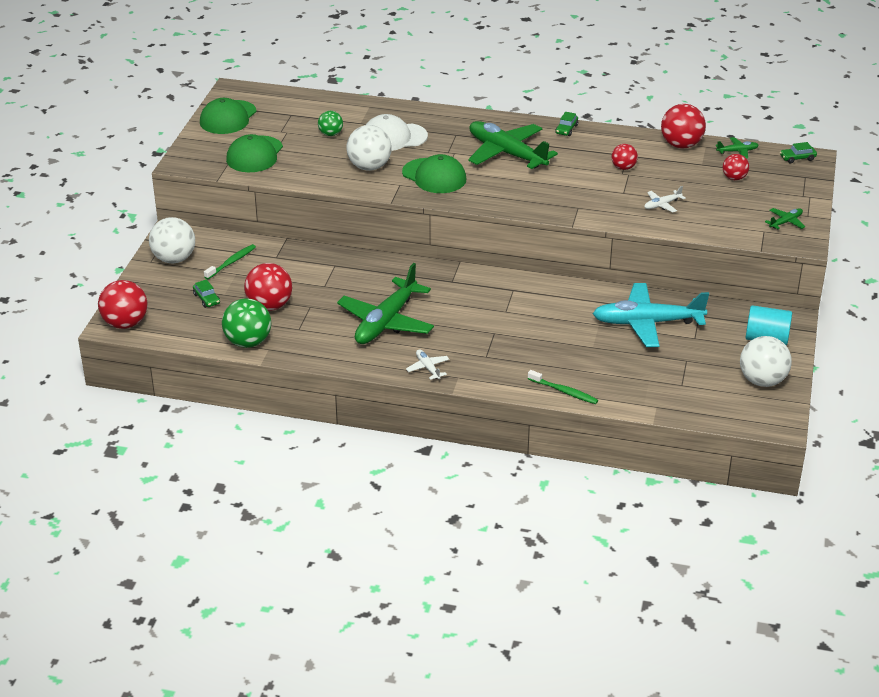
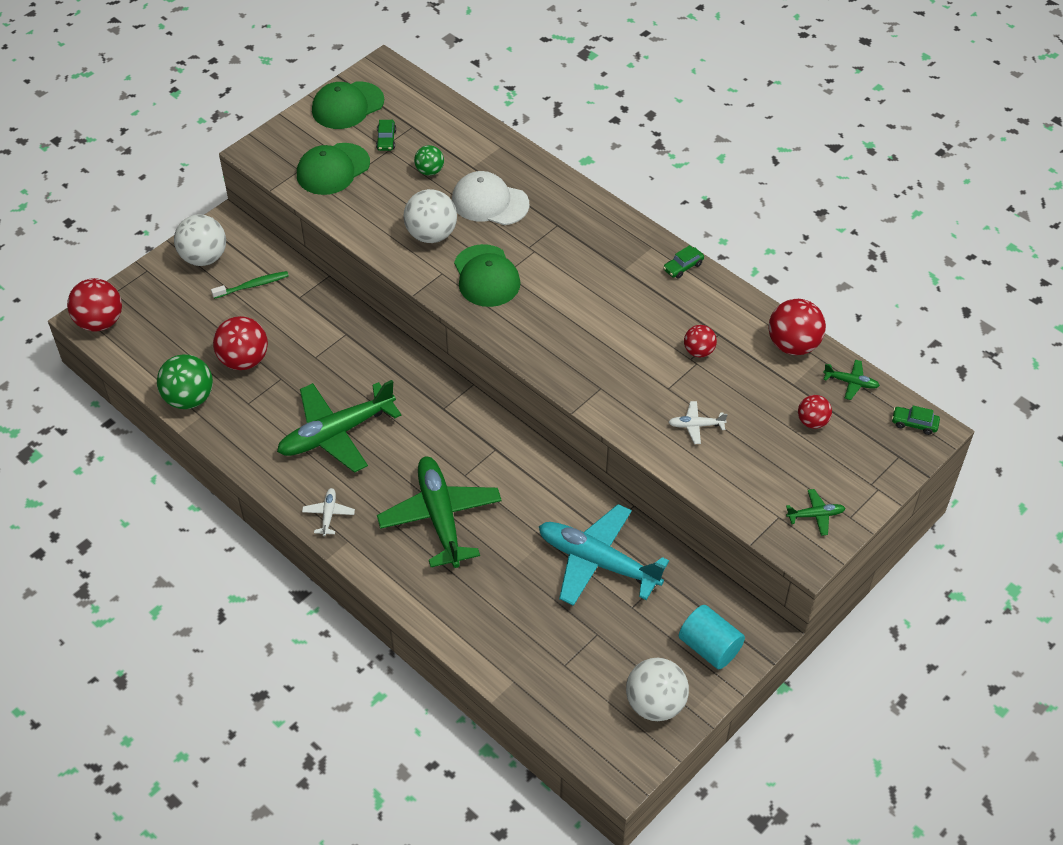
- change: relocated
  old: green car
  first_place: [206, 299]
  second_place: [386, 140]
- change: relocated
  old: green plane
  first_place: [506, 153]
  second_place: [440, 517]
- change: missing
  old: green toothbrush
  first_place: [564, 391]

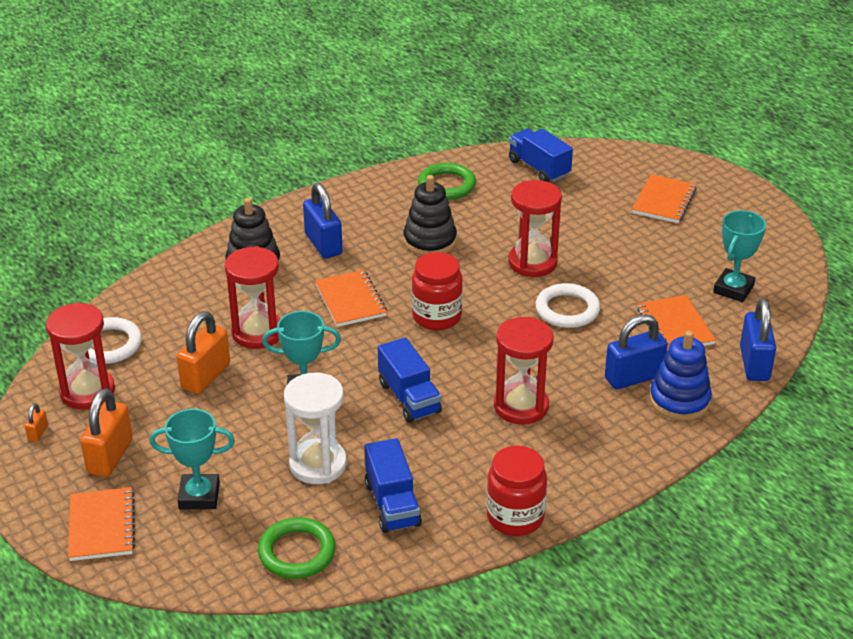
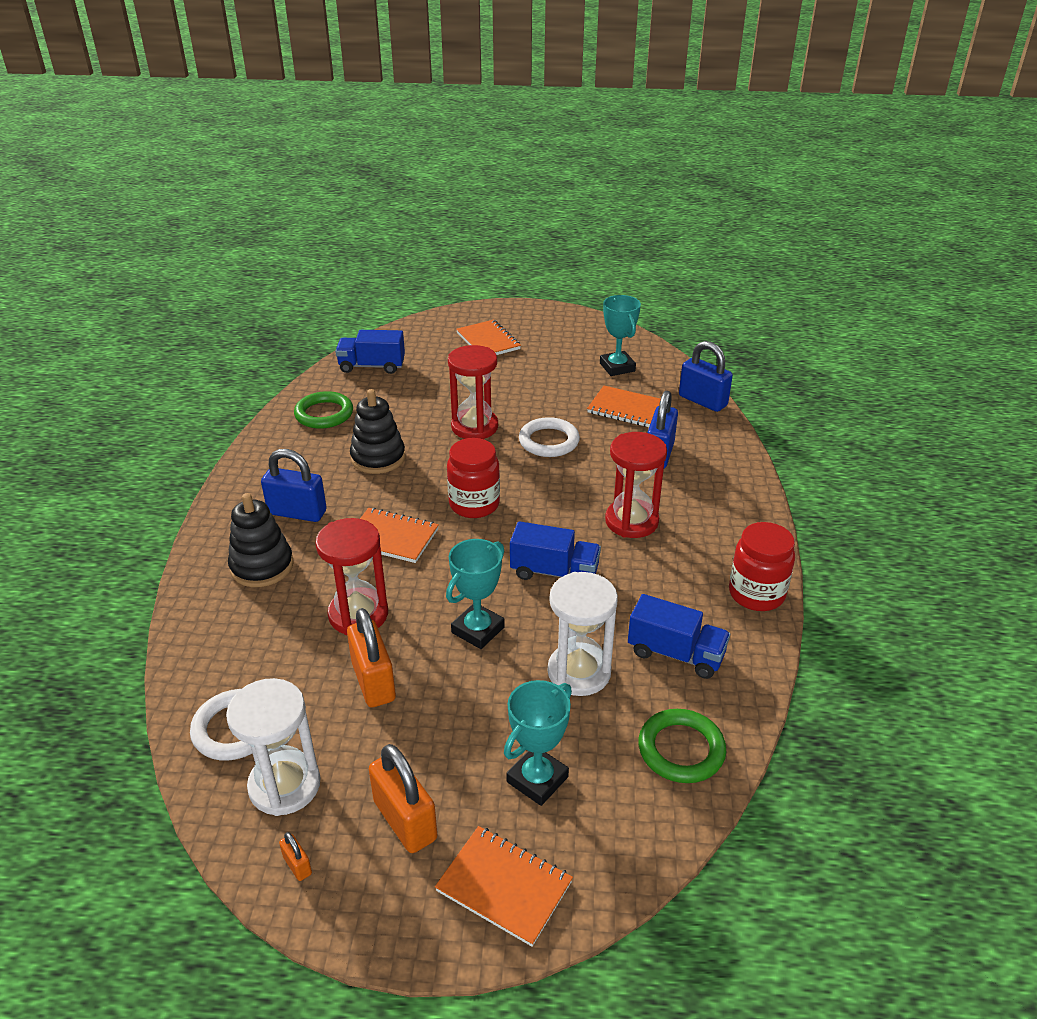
- change: colour
  old: red hourglass
  new: white hourglass
  first_place: [87, 392]
  second_place: [285, 785]
- change: missing
  old: blue stacking toy
  first_place: [679, 400]

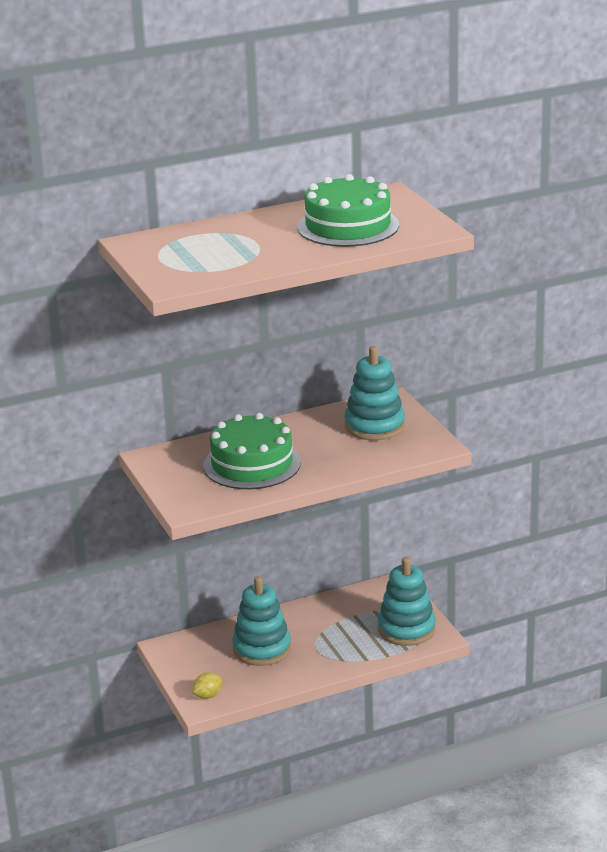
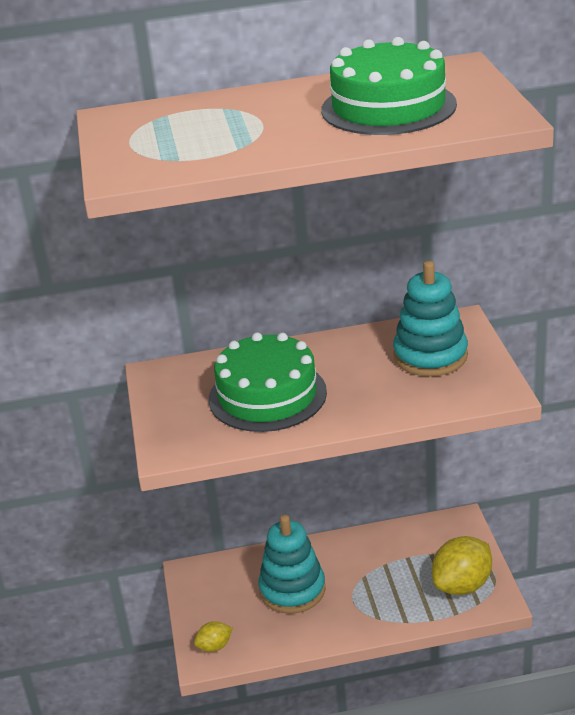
- change: exchanged
  old: turquoise stacking toy
  new: yellow lemon
  first_place: [406, 629]
  second_place: [462, 585]

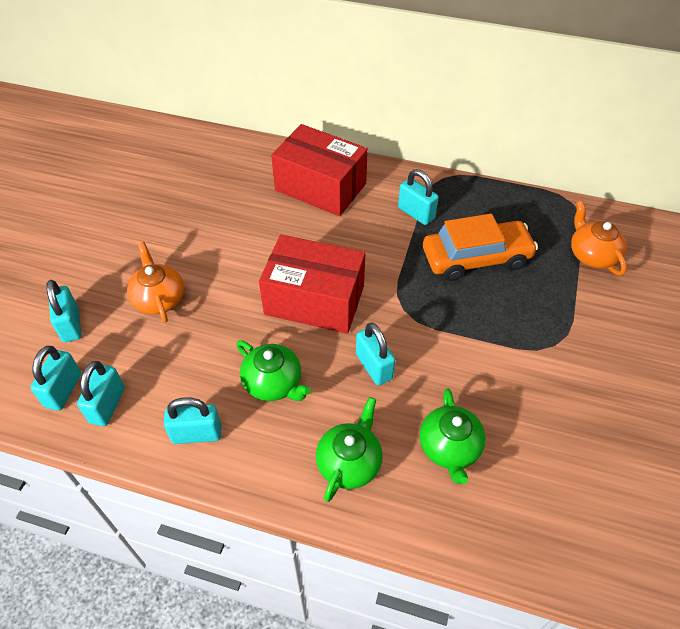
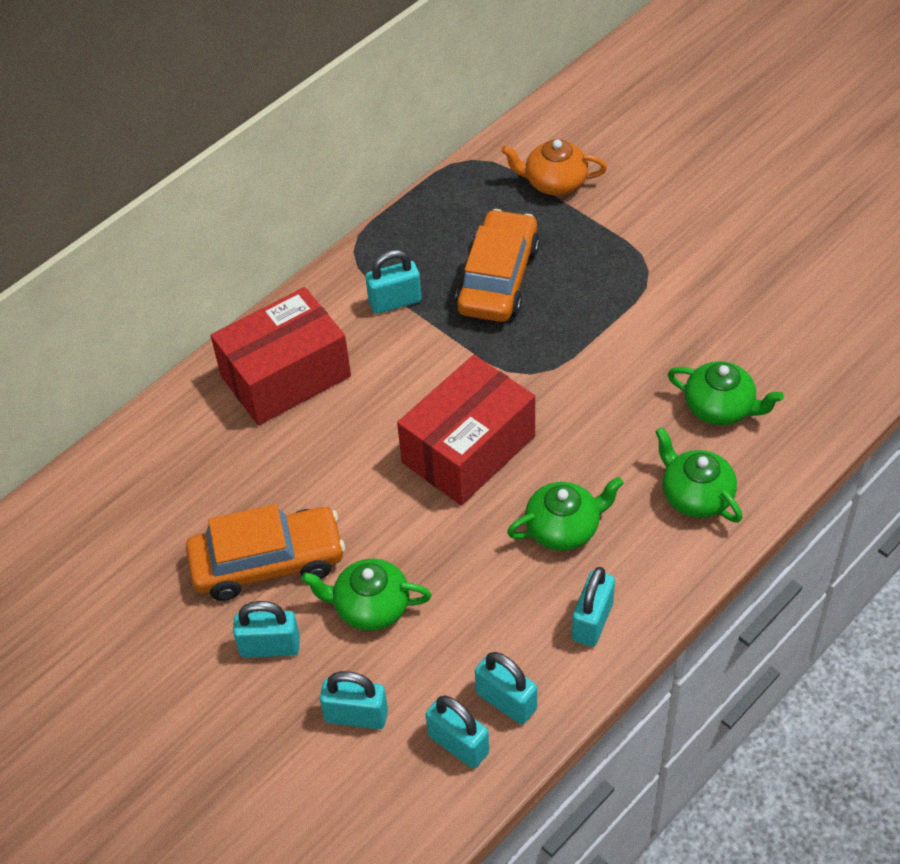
- change: appeared
  new: orange car
  second_place: [268, 562]
- change: relocated
  old: turquoise padlock
  first_place: [374, 366]
  second_place: [270, 647]
- change: colour
  old: orange teapot
  new: green teapot
  first_place: [159, 298]
  second_place: [370, 607]

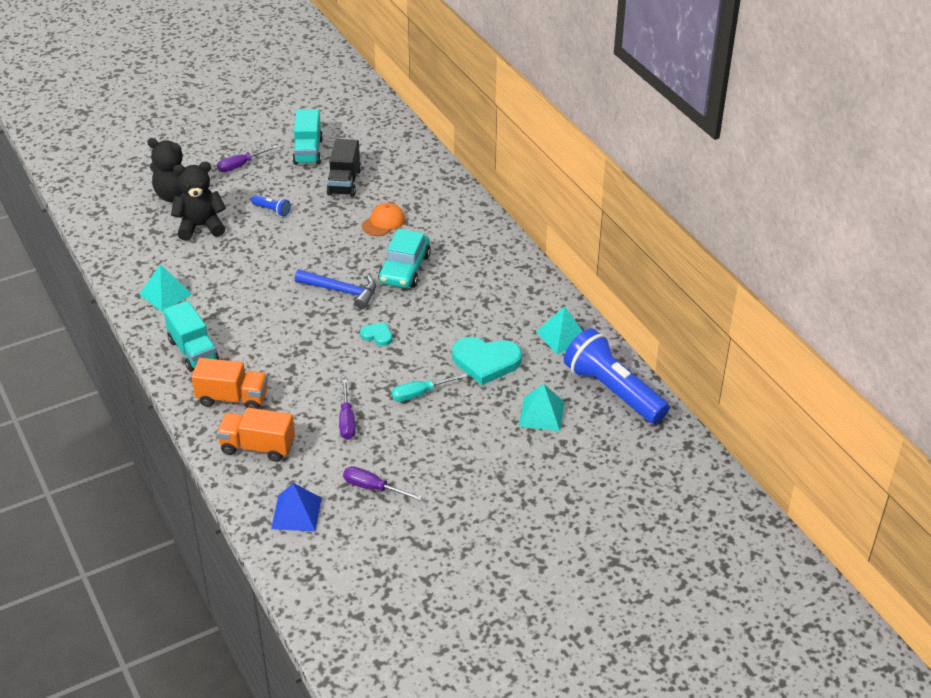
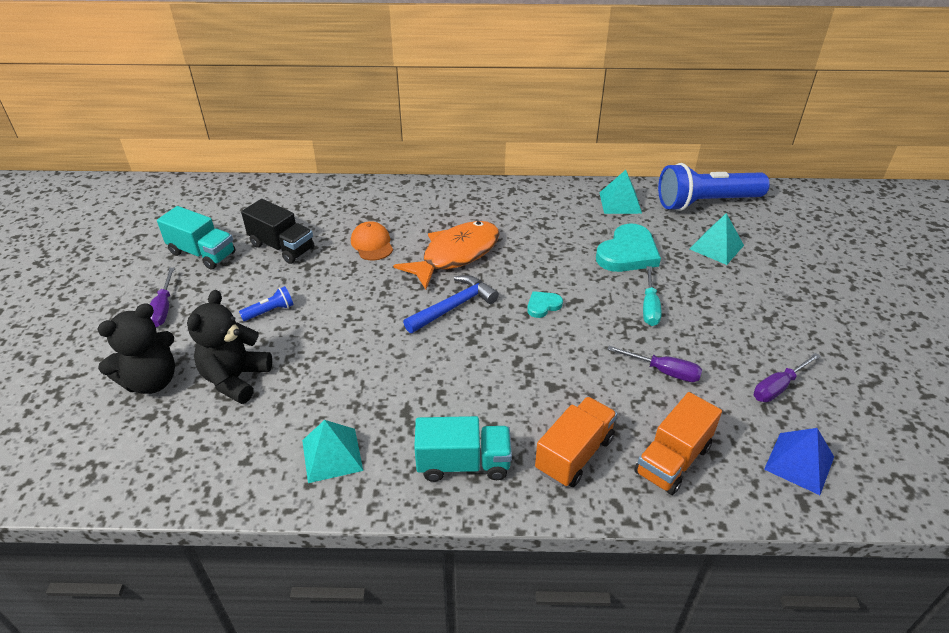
- change: exchanged
  old: turquoise car
  new: orange fish
  first_place: [404, 269]
  second_place: [456, 255]

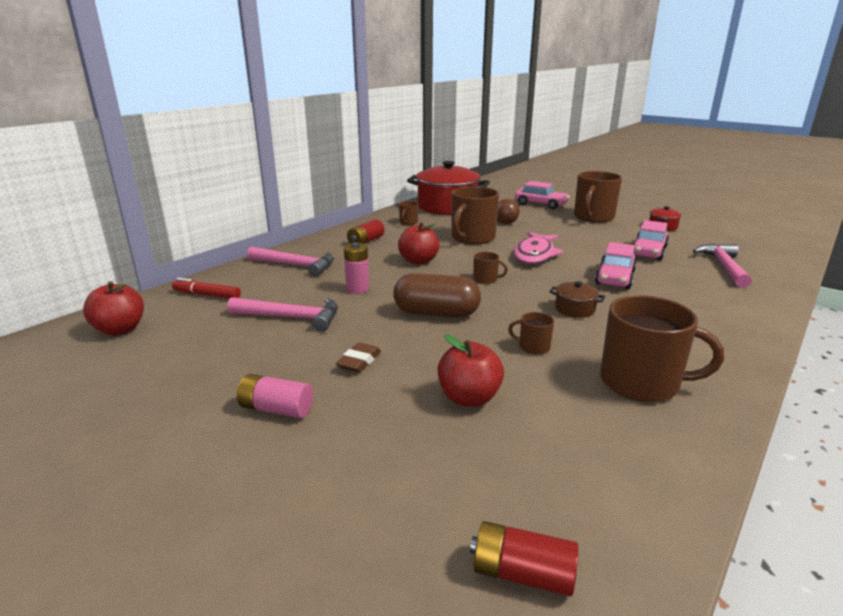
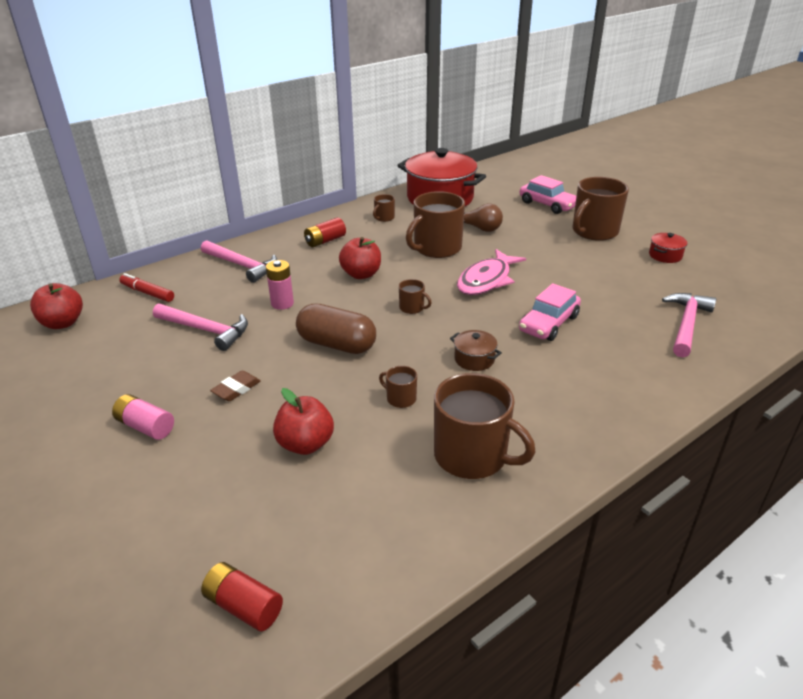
- change: missing
  old: pink car
  first_place: [648, 251]

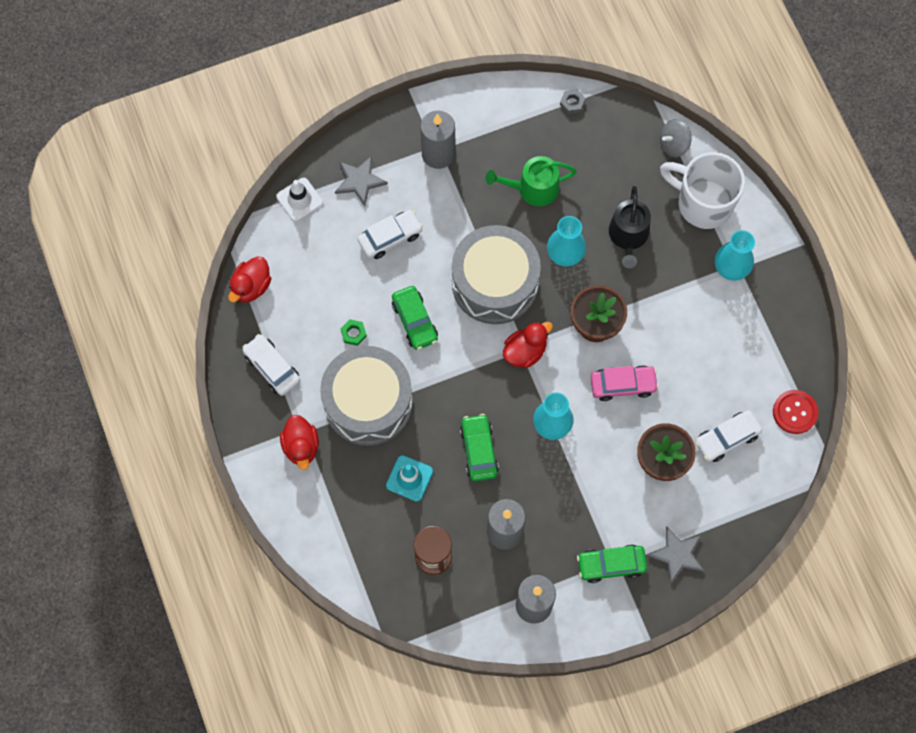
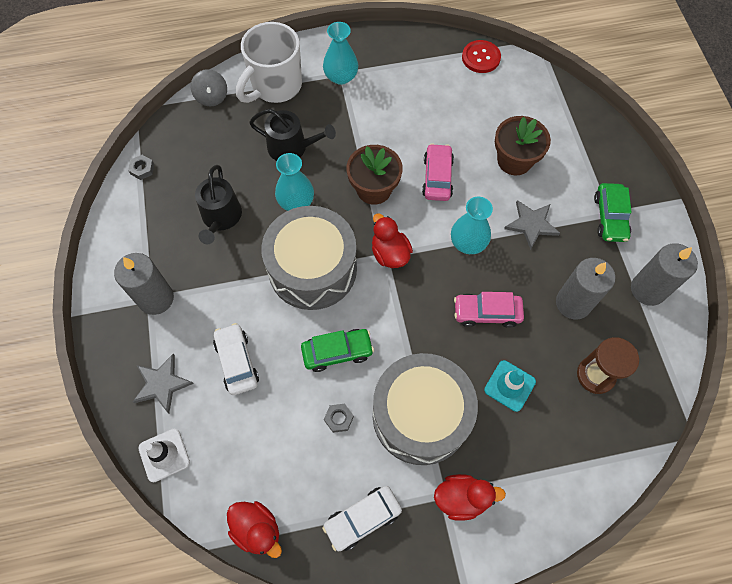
- change: colour
  old: green watering can
  new: black watering can
  first_place: [533, 188]
  second_place: [221, 218]
- change: colour
  old: green nut
  new: grey nut
  first_place: [353, 333]
  second_place: [338, 418]
- change: colour
  old: green car
  new: pink car
  first_place: [478, 450]
  second_place: [486, 313]
- change: relocated
  old: grey star
  first_place: [677, 555]
  second_place: [531, 224]
- change: missing
  old: white car
  first_place: [726, 438]

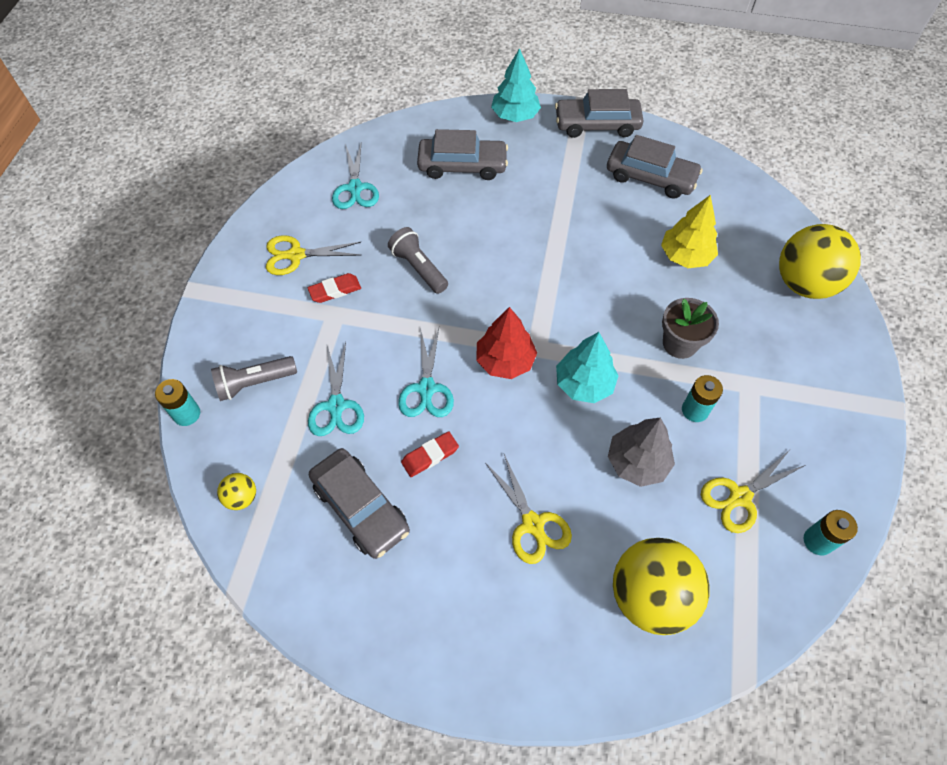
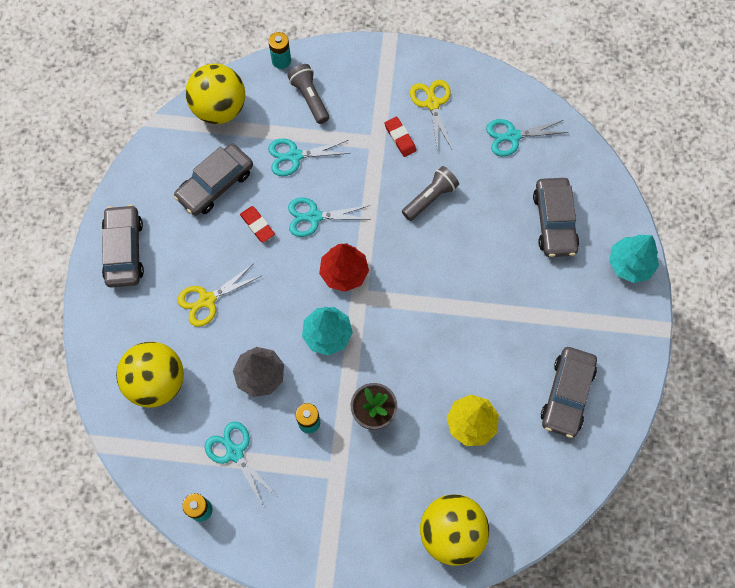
- change: relocated
  old: grey car
  first_place: [597, 124]
  second_place: [124, 250]
- change: size
  old: yellow ball
  first_place: [242, 497]
  second_place: [219, 109]
  factor: 2.29
- change: colour
  old: yellow scissors
  new: turquoise scissors
  first_place: [740, 497]
  second_place: [235, 453]

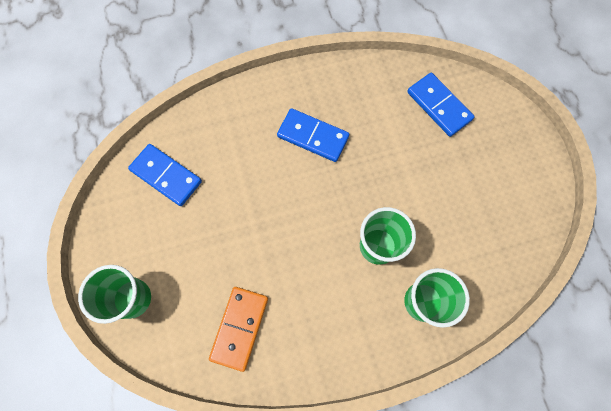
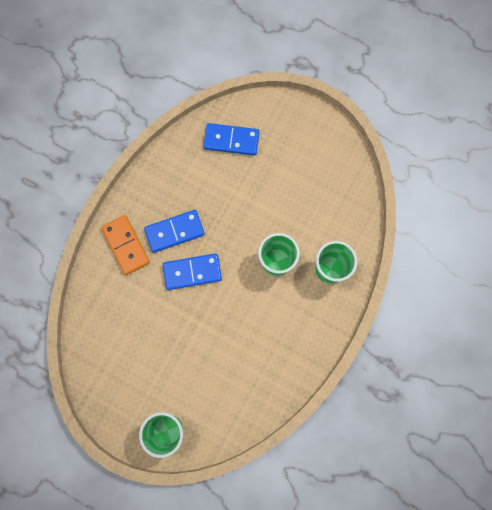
- change: relocated
  old: orange domino
  first_place: [239, 328]
  second_place: [126, 245]
- change: relocated
  old: blue domino
  first_place: [166, 176]
  second_place: [192, 272]

